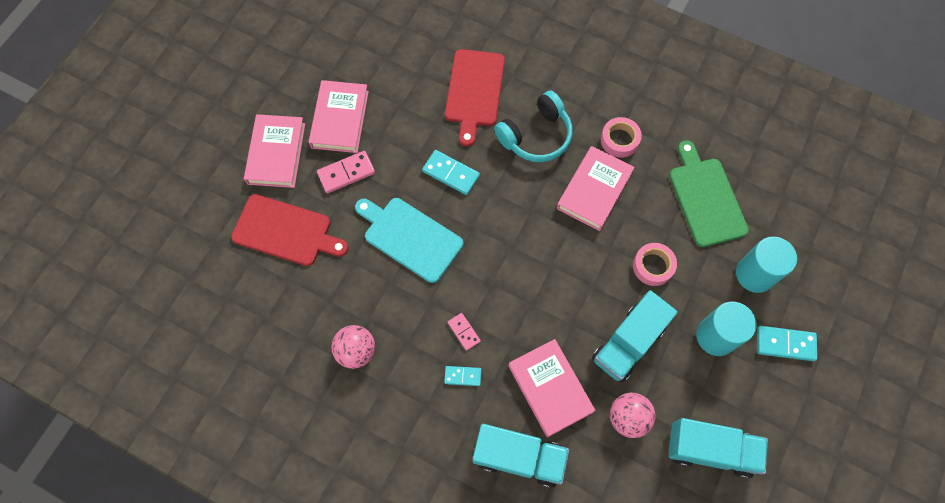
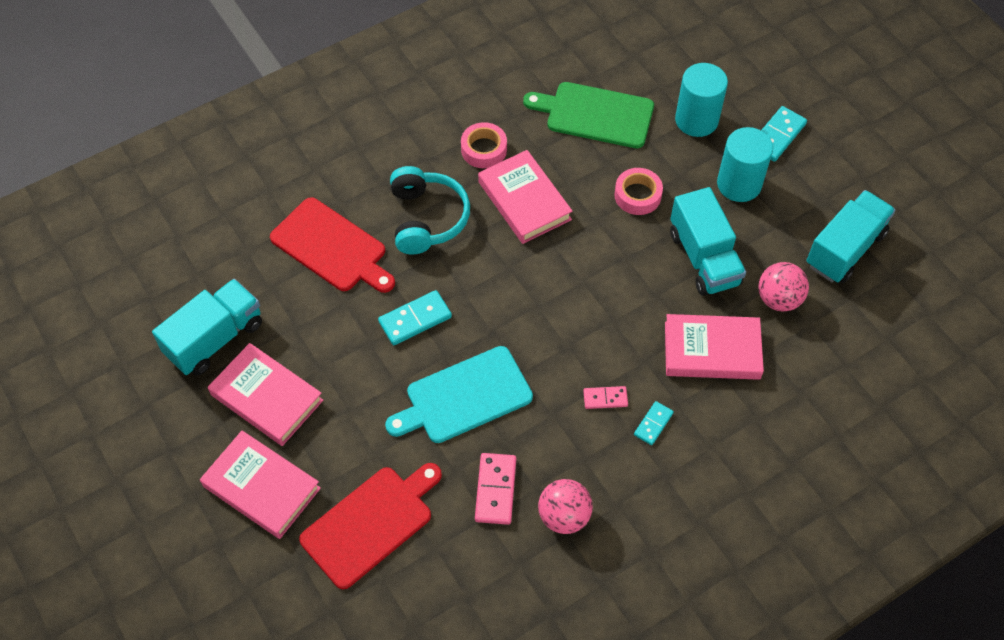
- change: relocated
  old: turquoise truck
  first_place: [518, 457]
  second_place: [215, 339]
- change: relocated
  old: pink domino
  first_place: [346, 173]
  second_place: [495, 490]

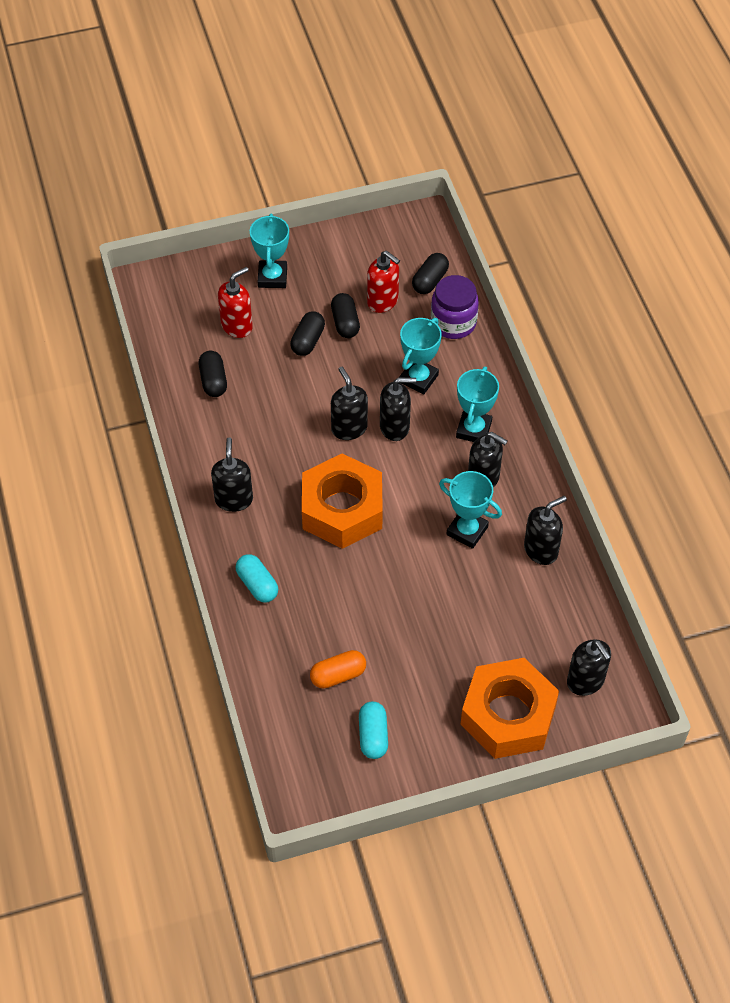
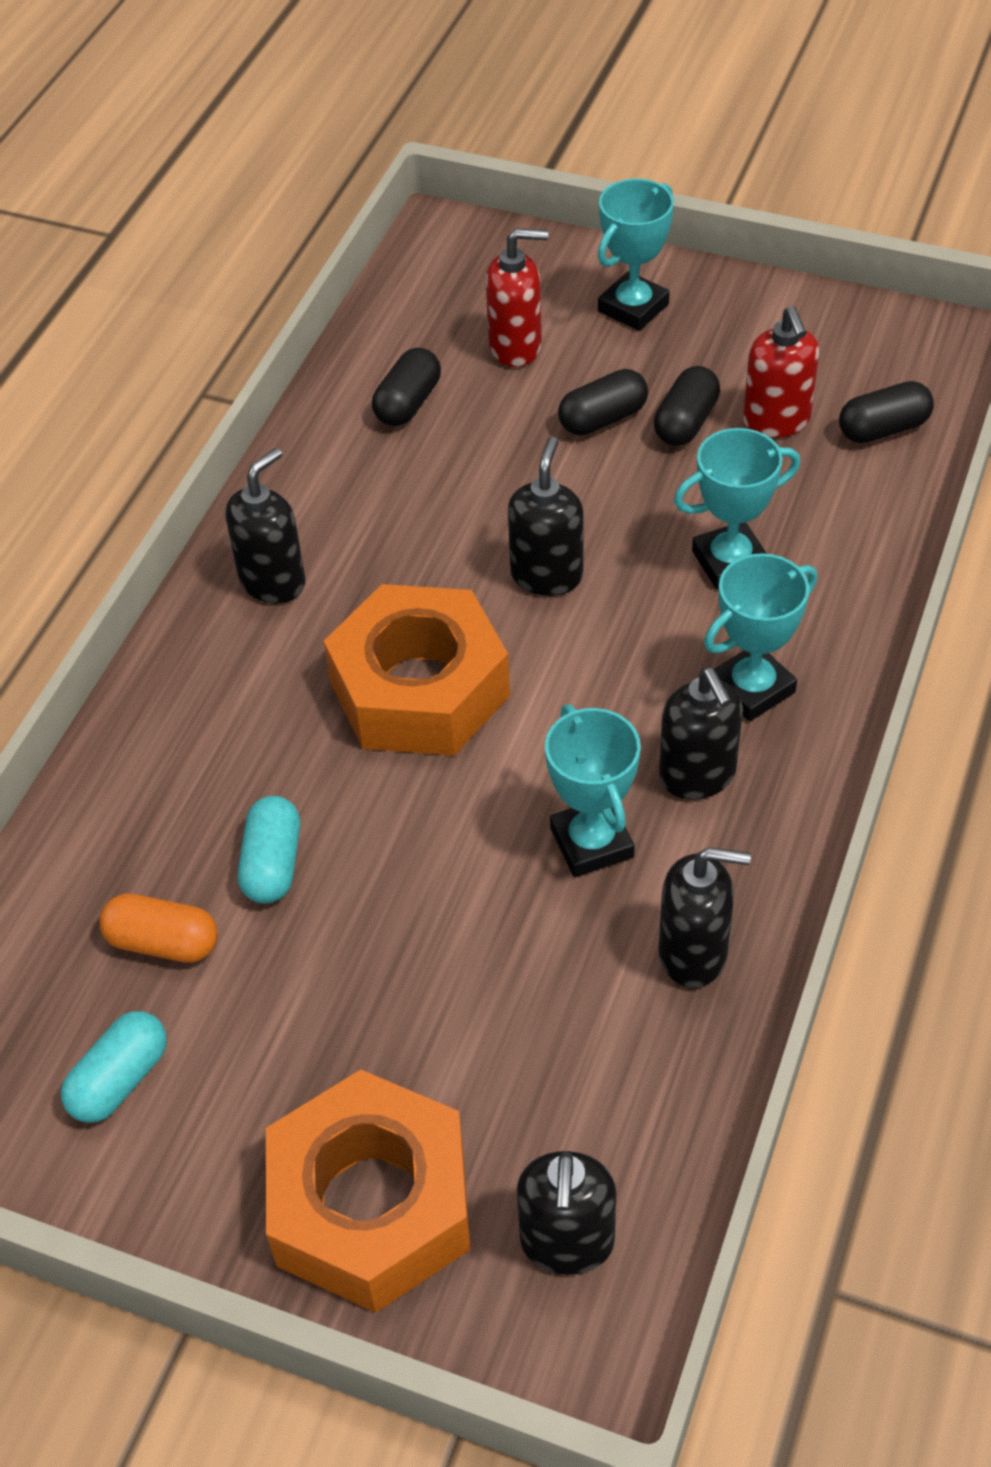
- change: relocated
  old: turquoise capsule
  first_place: [257, 584]
  second_place: [272, 864]
- change: missing
  old: black soap dispenser
  first_place: [395, 427]
- change: missing
  old: purple jar
  first_place: [453, 323]

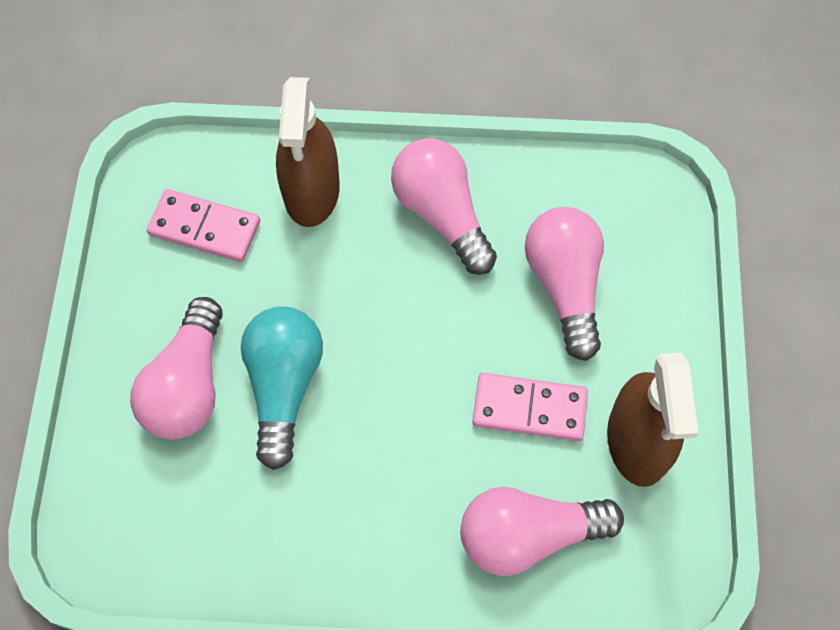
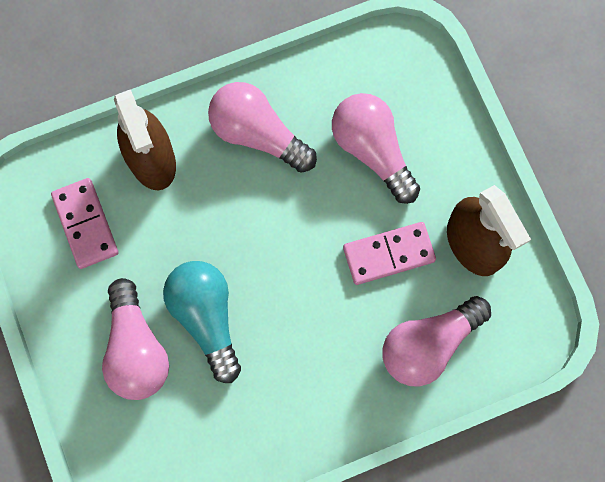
- change: spun
  old: pink domino
  first_place: [204, 228]
  second_place: [85, 224]
  degrees: 75

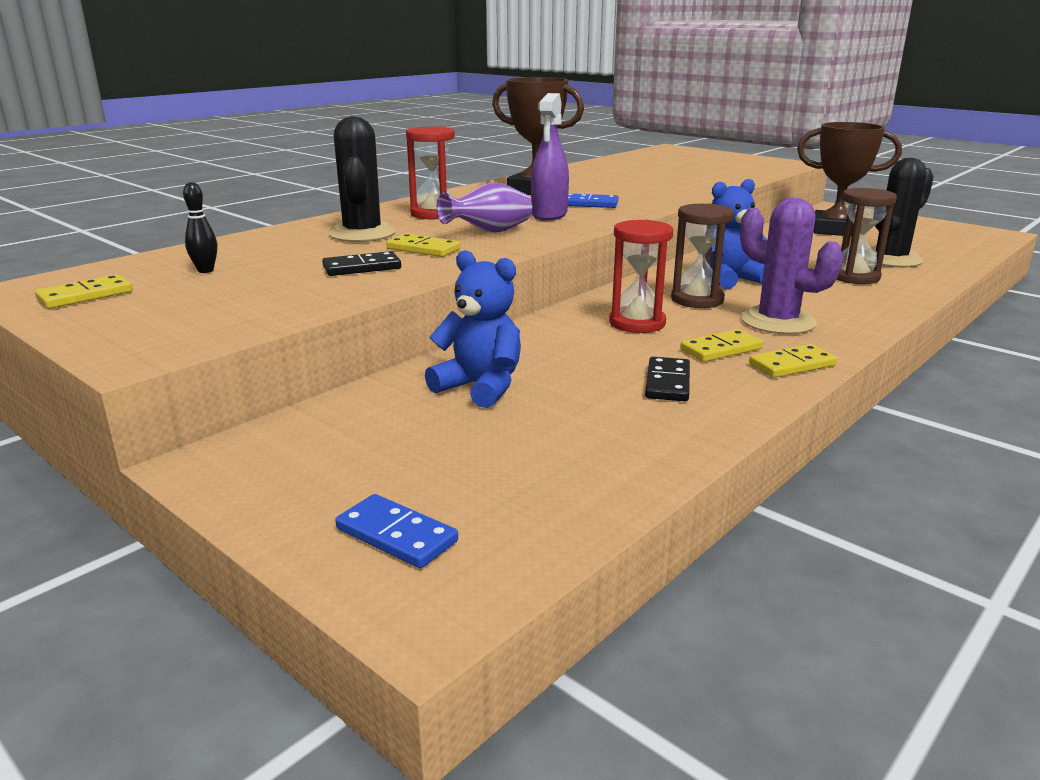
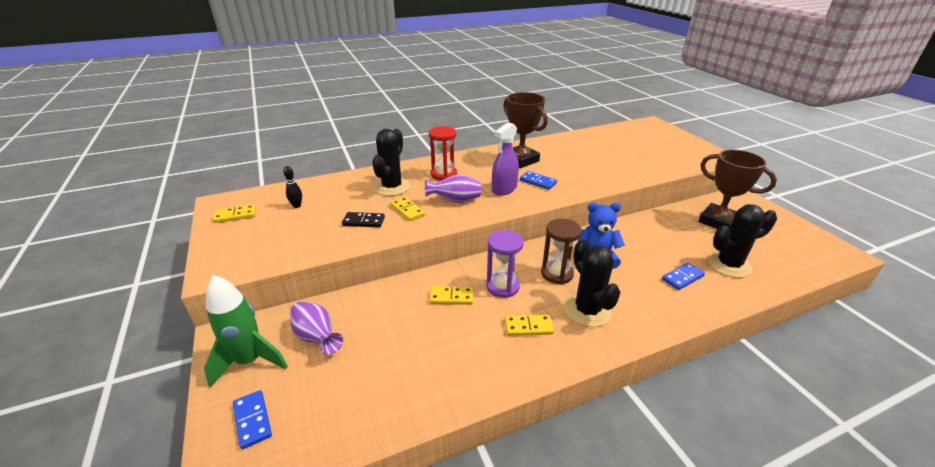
- change: appeared
  new: green rocket
  second_place: [250, 361]
- change: appeared
  new: purple vase
  second_place: [317, 337]
- change: relocated
  old: yellow domino
  first_place: [792, 365]
  second_place: [451, 297]
- change: colour
  old: red hourglass
  new: purple hourglass
  first_place: [637, 323]
  second_place: [502, 286]
- change: colour
  old: purple cactus
  new: black cactus
  first_place: [777, 322]
  second_place: [587, 310]
- change: exchanged
  old: brown hourglass
  new: blue domino
  first_place: [854, 277]
  second_place: [682, 278]
- change: missing
  old: blue teddy bear
  first_place: [480, 387]
- change: missing
  old: black domino
  first_place: [667, 383]

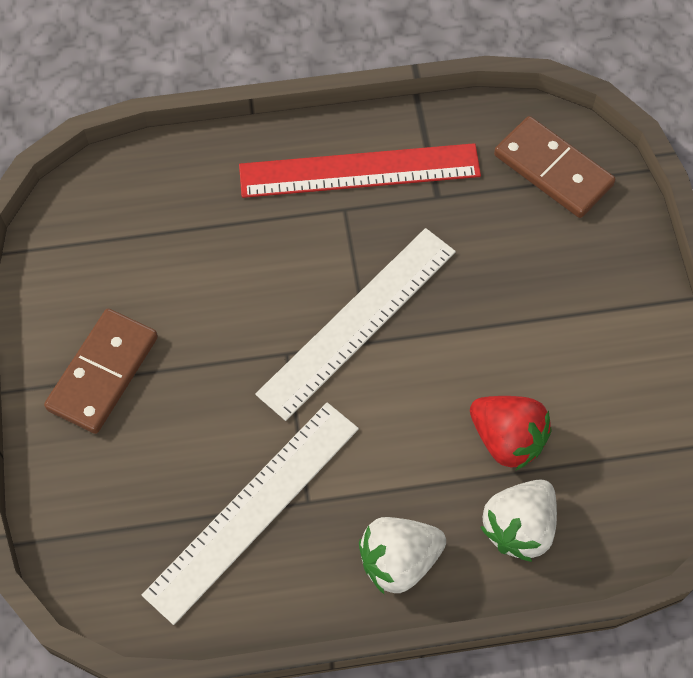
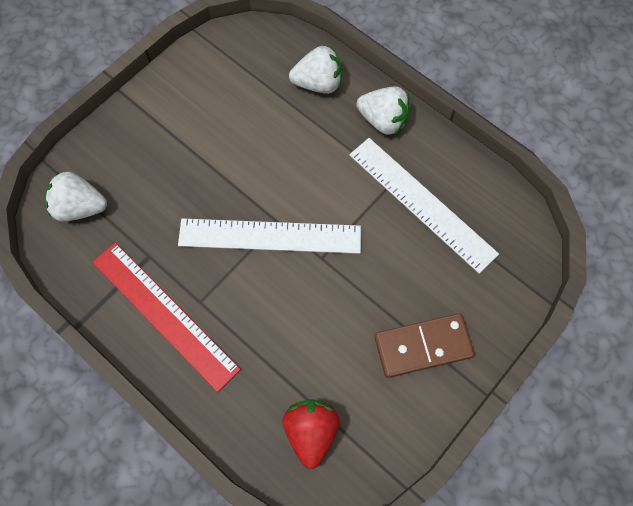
- change: exchanged
  old: brown domino
  new: white strawberry
  first_place: [553, 170]
  second_place: [80, 207]
- change: relocated
  old: red strawberry
  first_place: [507, 439]
  second_place: [311, 432]
- change: spun
  old: white ruler
  first_place: [252, 509]
  second_place: [421, 203]
  degrees: 45

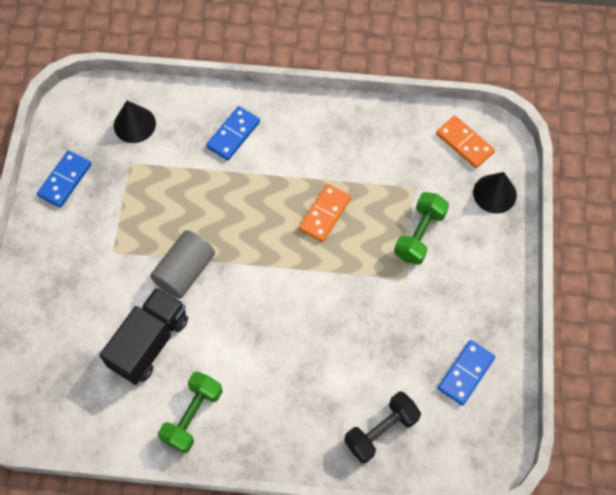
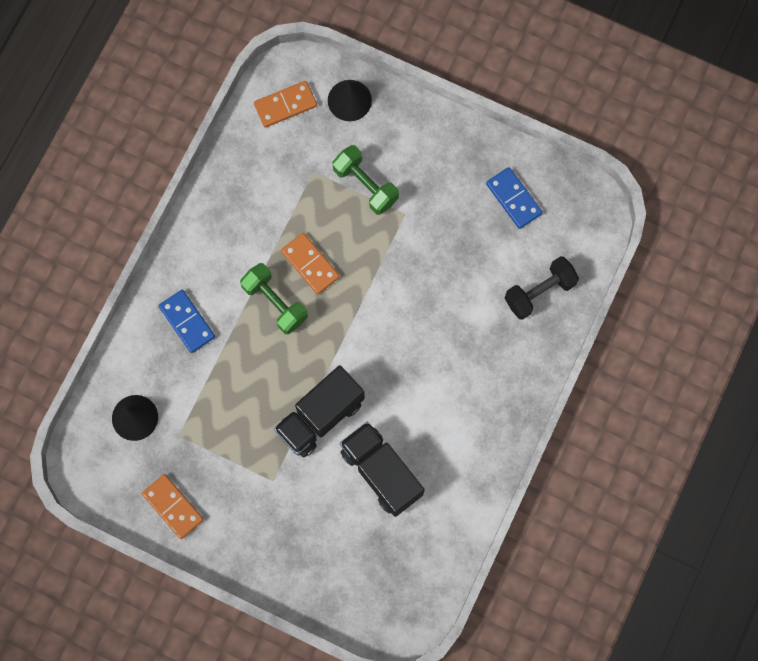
- change: colour
  old: blue domino
  new: orange domino
  first_place: [65, 180]
  second_place: [173, 507]
- change: relocated
  old: green dumbbell
  first_place: [192, 416]
  second_place: [275, 303]
- change: exchanged
  old: grey cylinder
  new: black truck
  first_place: [185, 271]
  second_place: [320, 416]
- change: spun
  old: black dumbbell
  first_place: [381, 431]
  second_place: [539, 292]
  degrees: 75

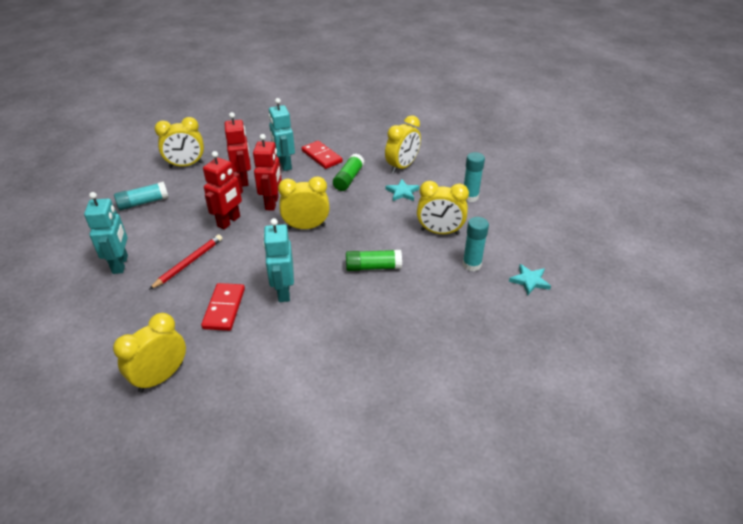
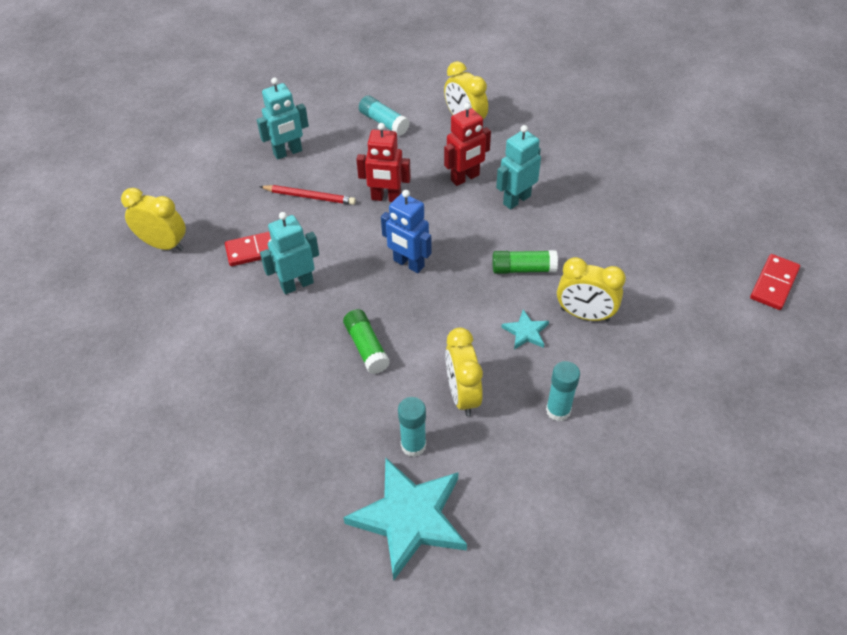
- change: size
  old: turquoise star
  first_place: [529, 281]
  second_place: [409, 518]
  factor: 2.23
- change: exchanged
  old: yellow clock
  new: blue robot
  first_place: [306, 227]
  second_place: [408, 264]
- change: relocated
  old: red domino
  first_place: [321, 156]
  second_place: [774, 284]
- change: missing
  old: red robot
  first_place: [272, 203]

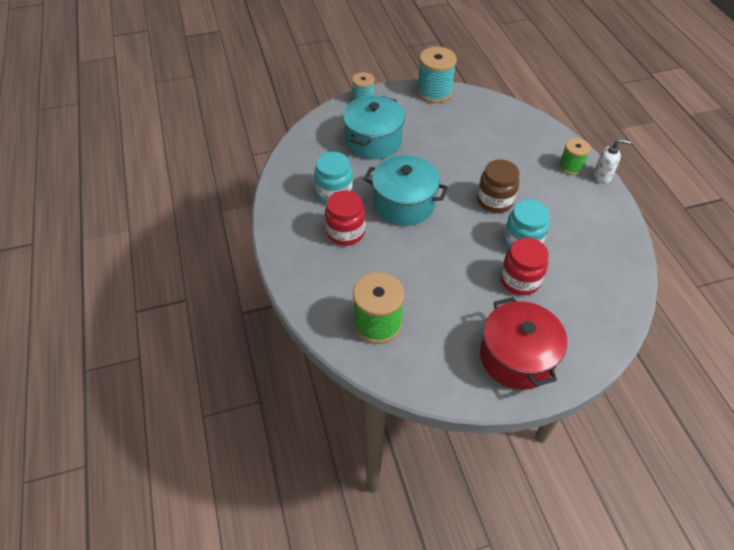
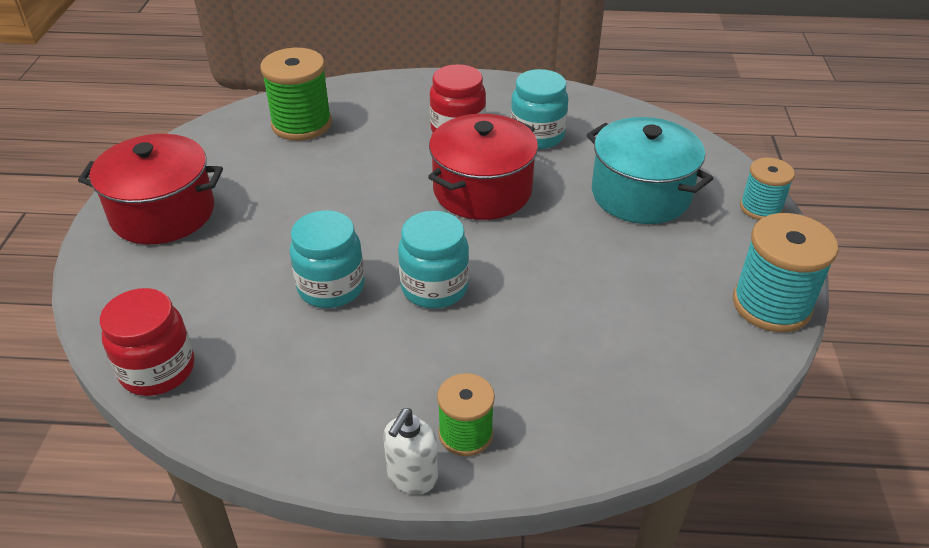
- change: relocated
  old: red jar
  first_place: [519, 280]
  second_place: [158, 370]
- change: colour
  old: brown jar
  new: turquoise jar
  first_place: [495, 201]
  second_place: [434, 287]
- change: colour
  old: turquoise pot
  new: red pot
  first_place: [404, 204]
  second_place: [482, 190]

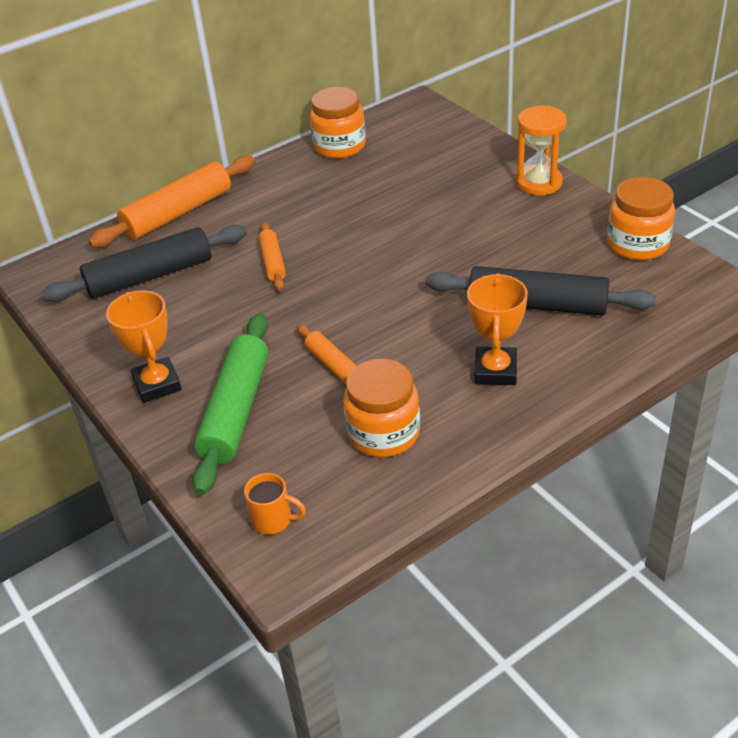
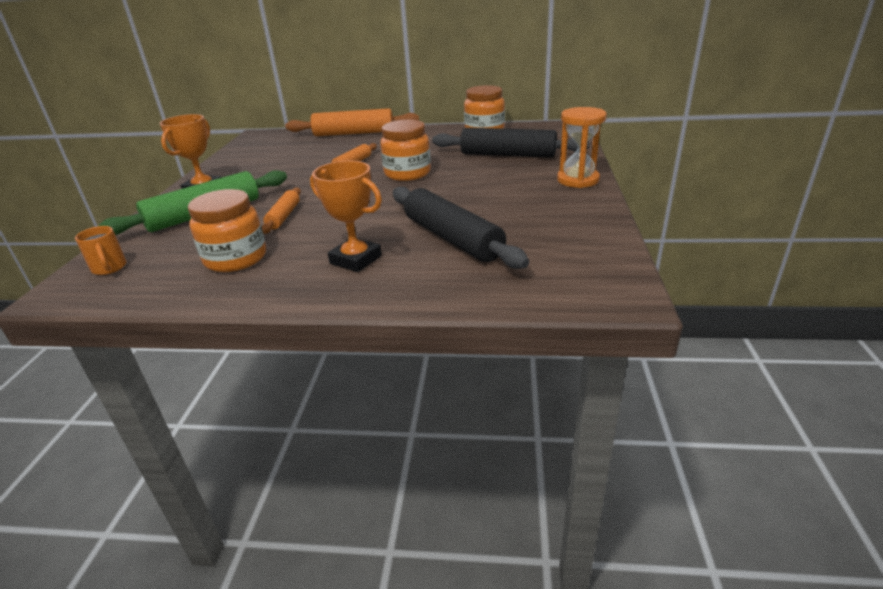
- change: spun
  old: orange trophy
  first_place: [495, 371]
  second_place: [356, 259]
  degrees: 75
- change: relocated
  old: orange jar
  first_place: [637, 244]
  second_place: [407, 173]
- change: relocated
  old: black rolling pin
  first_place: [150, 276]
  second_place: [508, 155]

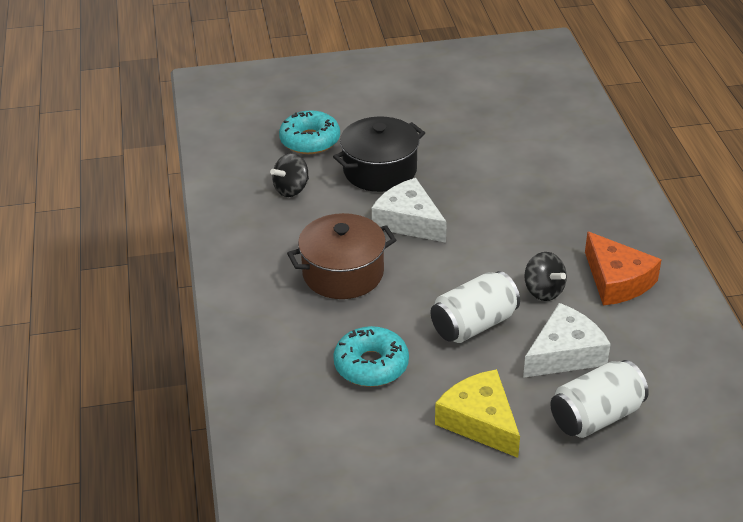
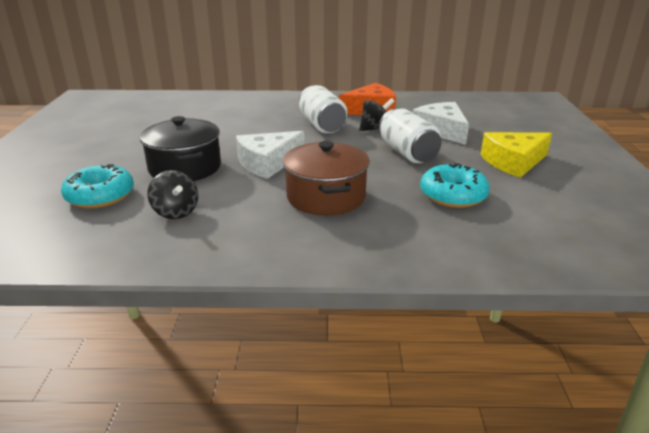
- change: relocated
  old: white can
  first_place: [596, 416]
  second_place: [322, 125]

